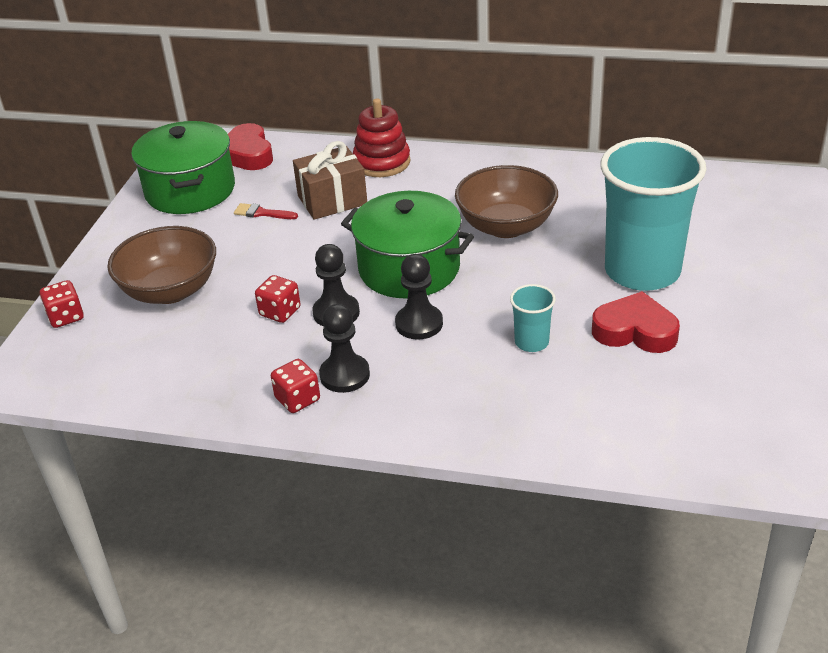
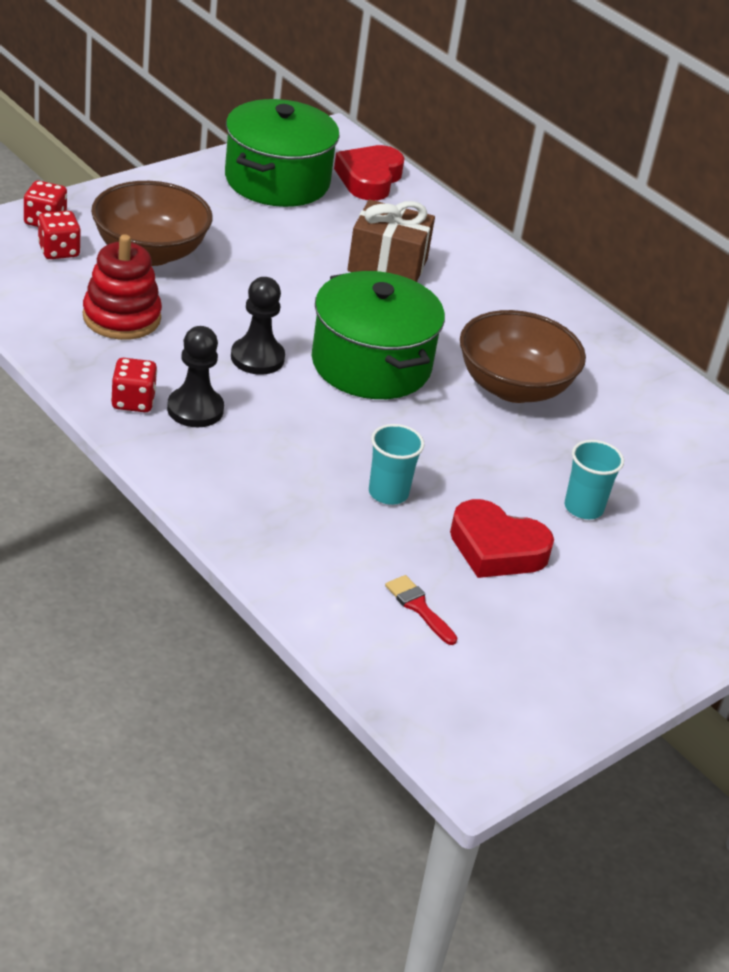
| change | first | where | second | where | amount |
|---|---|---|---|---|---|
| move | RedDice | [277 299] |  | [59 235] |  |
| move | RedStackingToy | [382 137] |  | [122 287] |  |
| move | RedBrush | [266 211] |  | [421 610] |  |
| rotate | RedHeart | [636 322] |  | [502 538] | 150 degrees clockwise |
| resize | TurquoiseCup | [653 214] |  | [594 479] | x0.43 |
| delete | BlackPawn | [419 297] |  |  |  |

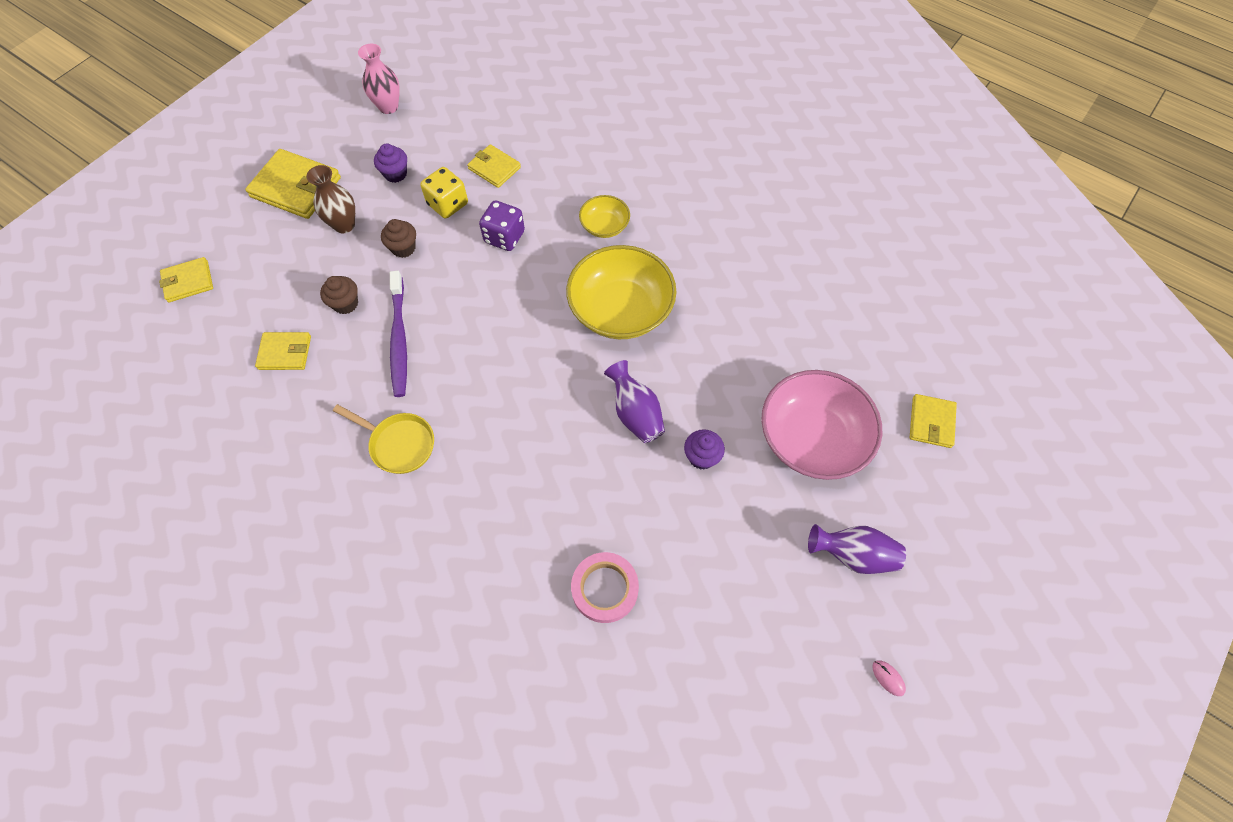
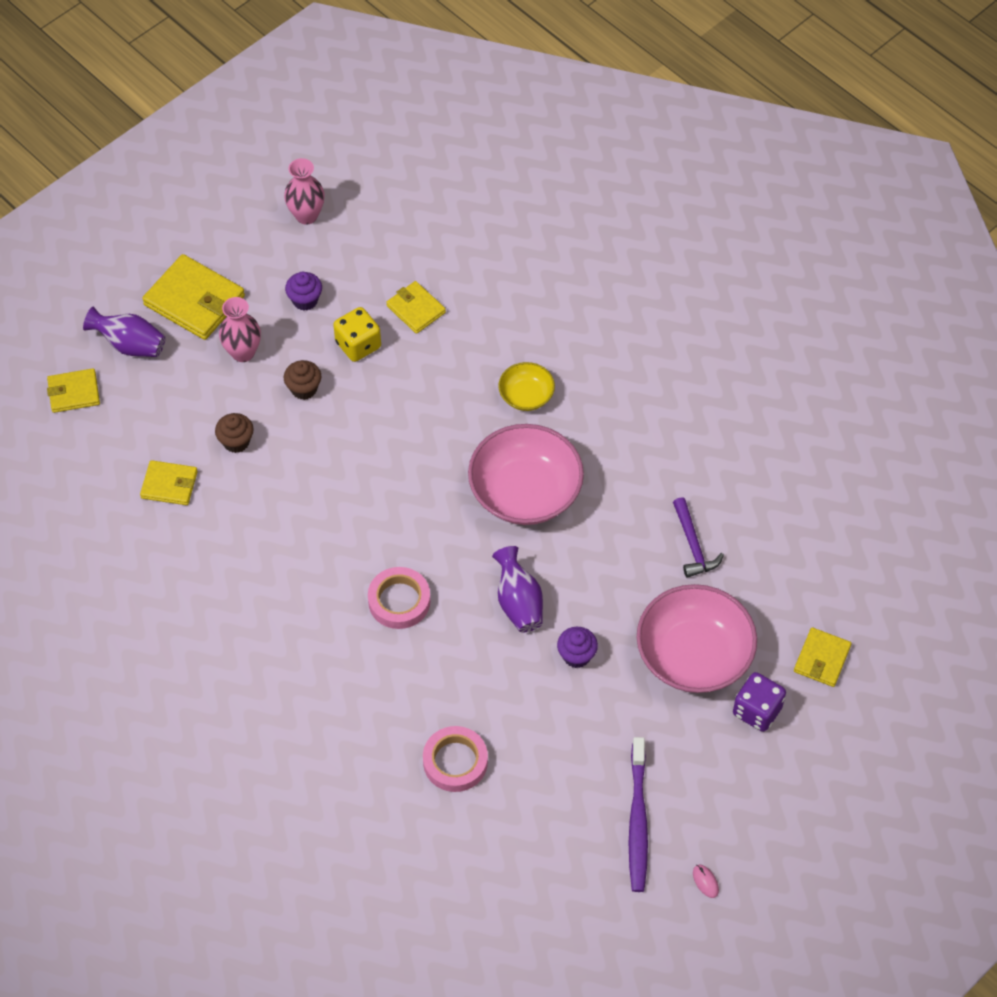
| change | first | where | second | where | amount |
|---|---|---|---|---|---|
| move | PurpleVase | [857 549] |  | [124 332] |  |
| recolor | BrownVase | [330 199] | PinkVase | [240 329] |  |
| insert |  |  | PinkTape | [399 598] |  |
| recolor | YellowBowl | [621 292] | PinkBowl | [526 474] |  |
| move | PurpleToothbrush | [398 334] |  | [638 814] |  |
| insert |  |  | PurpleHammer | [698 537] |  |
| move | PurpleDice | [502 226] |  | [759 702] |  |
| delete | YellowPan | [383 439] |  |  |  |

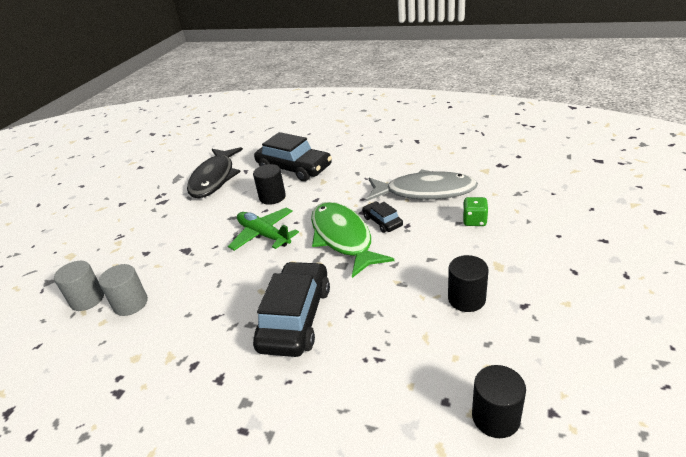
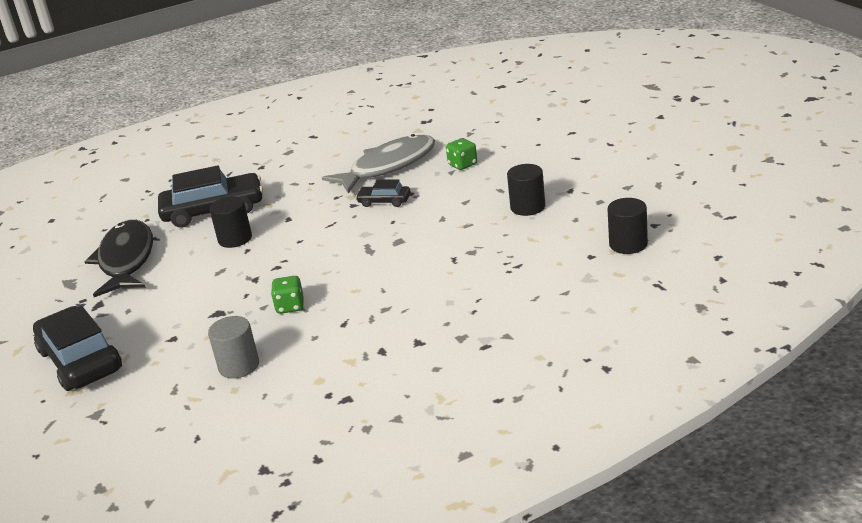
| change | first | where | second | where | amount |
|---|---|---|---|---|---|
| move | BlackCar | [291 309] |  | [77 348] |  |
| rotate | BlackFish | [215 172] |  | [119 258] | 150 degrees counterclockwise |
| insert |  |  | GreenDice | [287 295] |  |
| delete | GreyCylinder | [79 286] |  |  |  |
| delete | GreenPlane | [263 229] |  |  |  |
| delete | GreenFish | [352 240] |  |  |  |

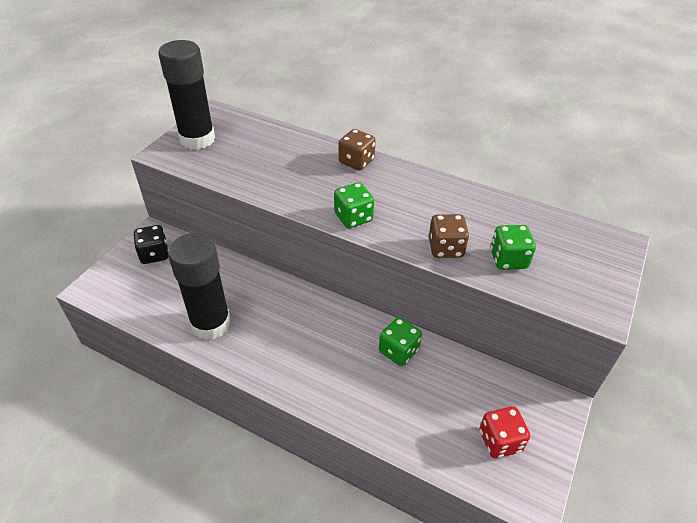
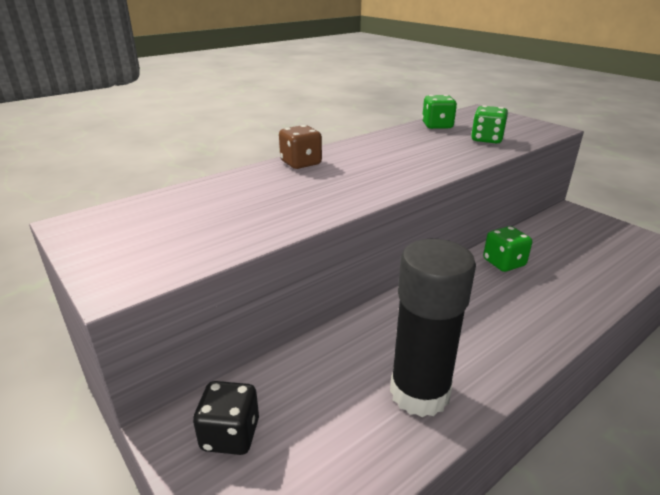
| change | first | where | second | where | amount |
|---|---|---|---|---|---|
| move | GreenDice | [354 205] |  | [439 112] |  |
| delete | BlackGlueStick | [187 95] |  |  |  |
| delete | BrownDice | [449 236] |  |  |  |
| delete | RedDice | [505 432] |  |  |  |

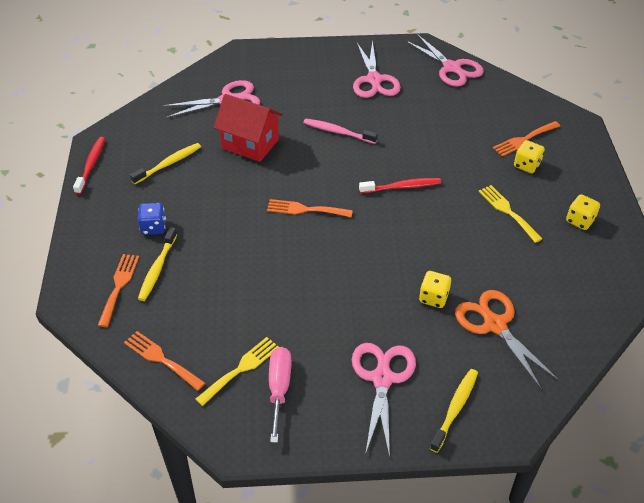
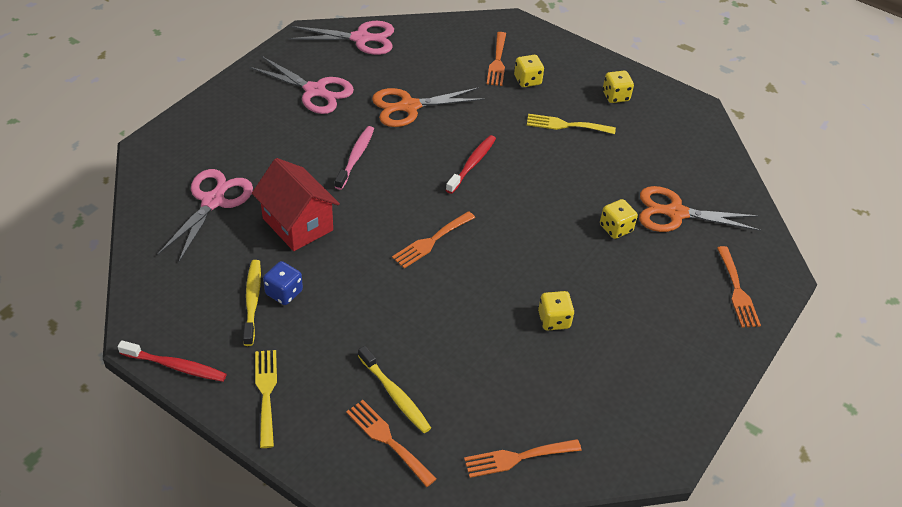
| change | first | where | second | where | amount |
|---|---|---|---|---|---|
| rotate | RedToothbrush | [89 166] |  | [172 361] | 150 degrees clockwise |
| rotate | RedHouse | [248 128] |  | [296 204] | 75 degrees clockwise |
| move | YellowFork | [237 371] |  | [266 399] |  |
| move | BlueDice | [152 219] |  | [283 283] |  |
| rotate | PinkToothbrush | [341 131] |  | [354 158] | 135 degrees clockwise |
| insert |  |  | OrangeScissors | [428 107] |  |
| insert |  |  | YellowDice | [556 310] |  |
| replace | YellowToothbrush | [454 411] | OrangeFork | [739 287] |  |
| delete | PinkScrewdriver | [280 395] |  |  |  |
| delete | PinkScissors | [384 400] |  |  |  |

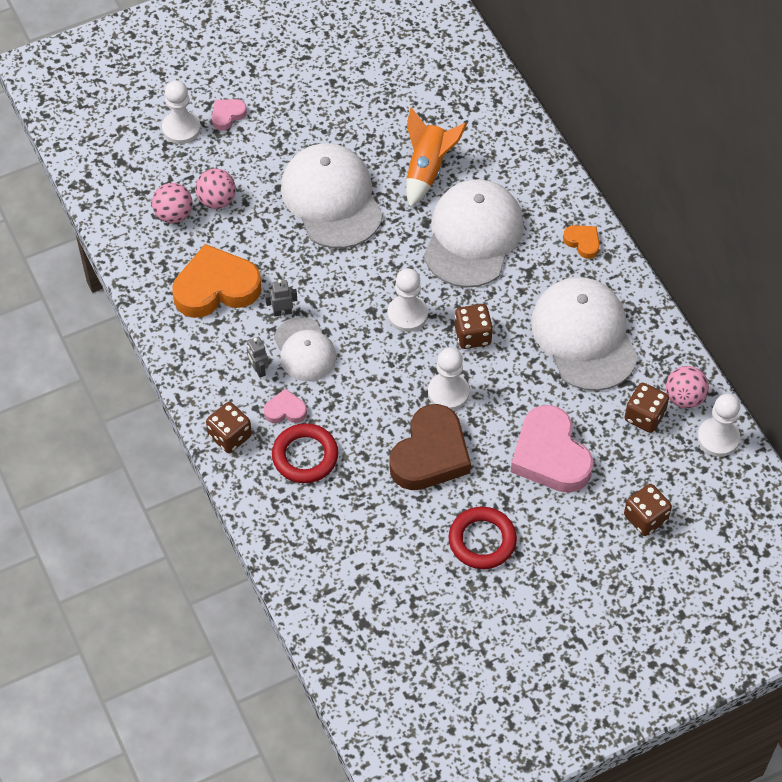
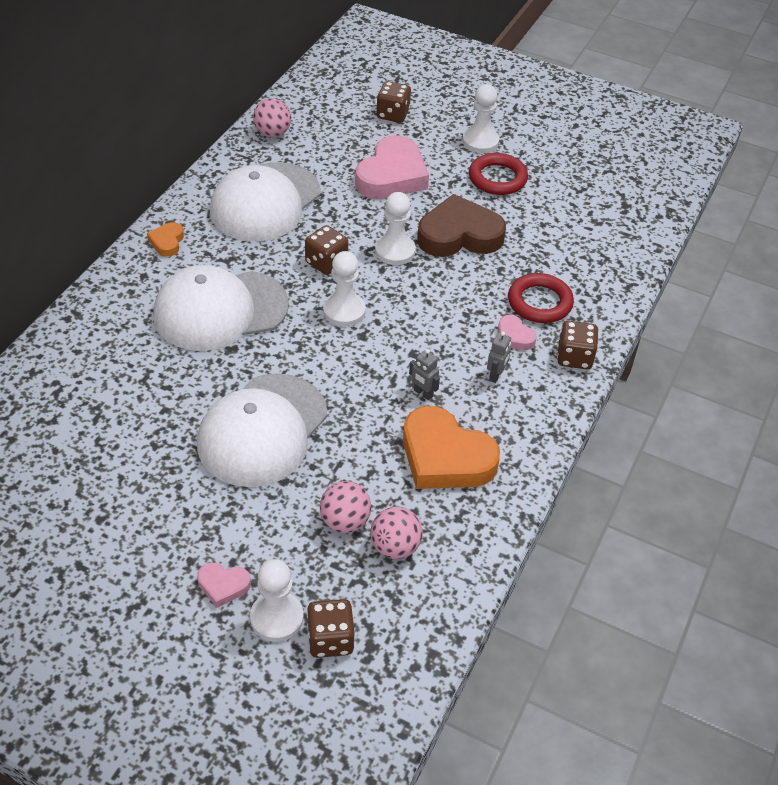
| change | first | where | second | where | amount |
|---|---|---|---|---|---|
| move | BrownDice | [646 408] |  | [331 628] |  |
| move | WhitePawn | [718 425] |  | [480 118] |  |
| delete | WhiteCap | [305 349] |  |  |  |
| delete | OrangeRocket | [436 157] |  |  |  |

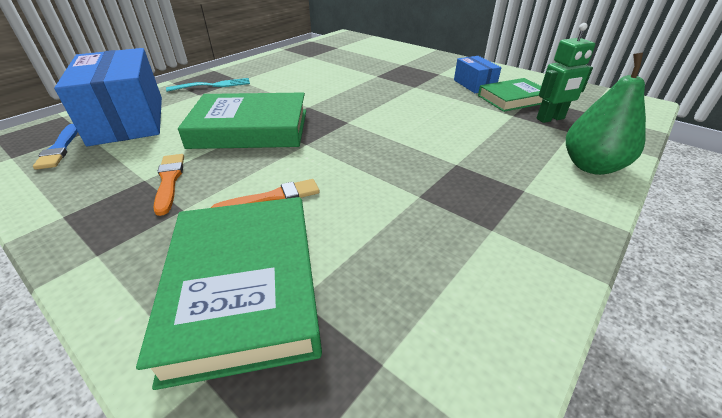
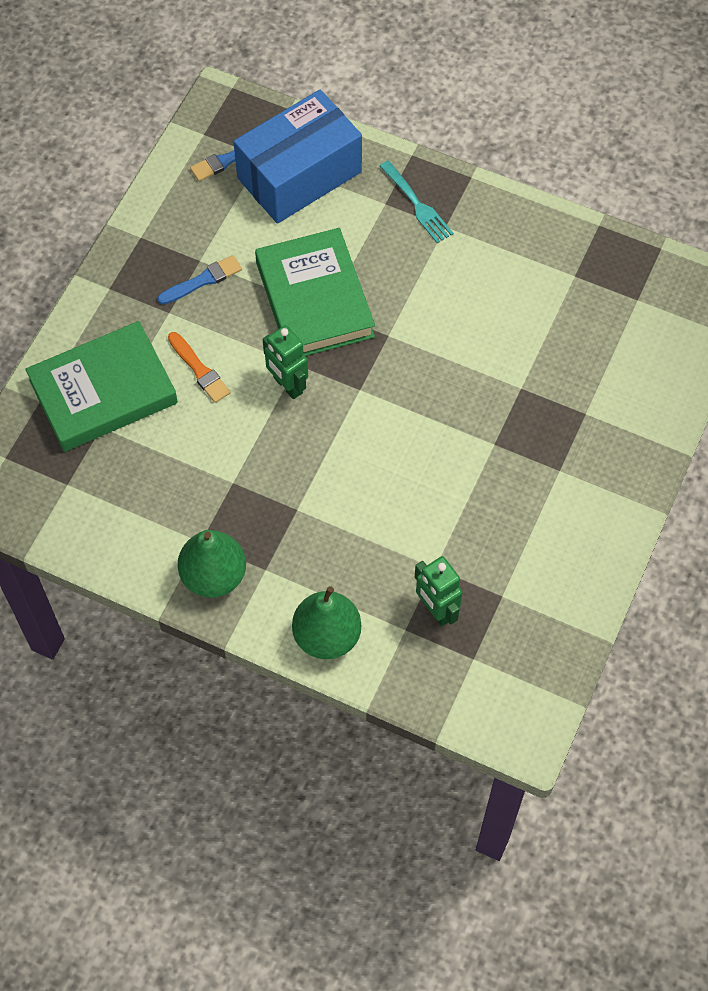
| change | first | where | second | where | amount |
|---|---|---|---|---|---|
| recolor | OrangeBrush | [168 185] | BlueBrush | [199 280] |  |
| insert |  |  | GreenPear | [212 564] |  |
| insert |  |  | GreenRobot | [285 362] |  |
| delete | BlueBox | [477 74] |  |  |  |
| delete | GreenBook | [510 95] |  |  |  |

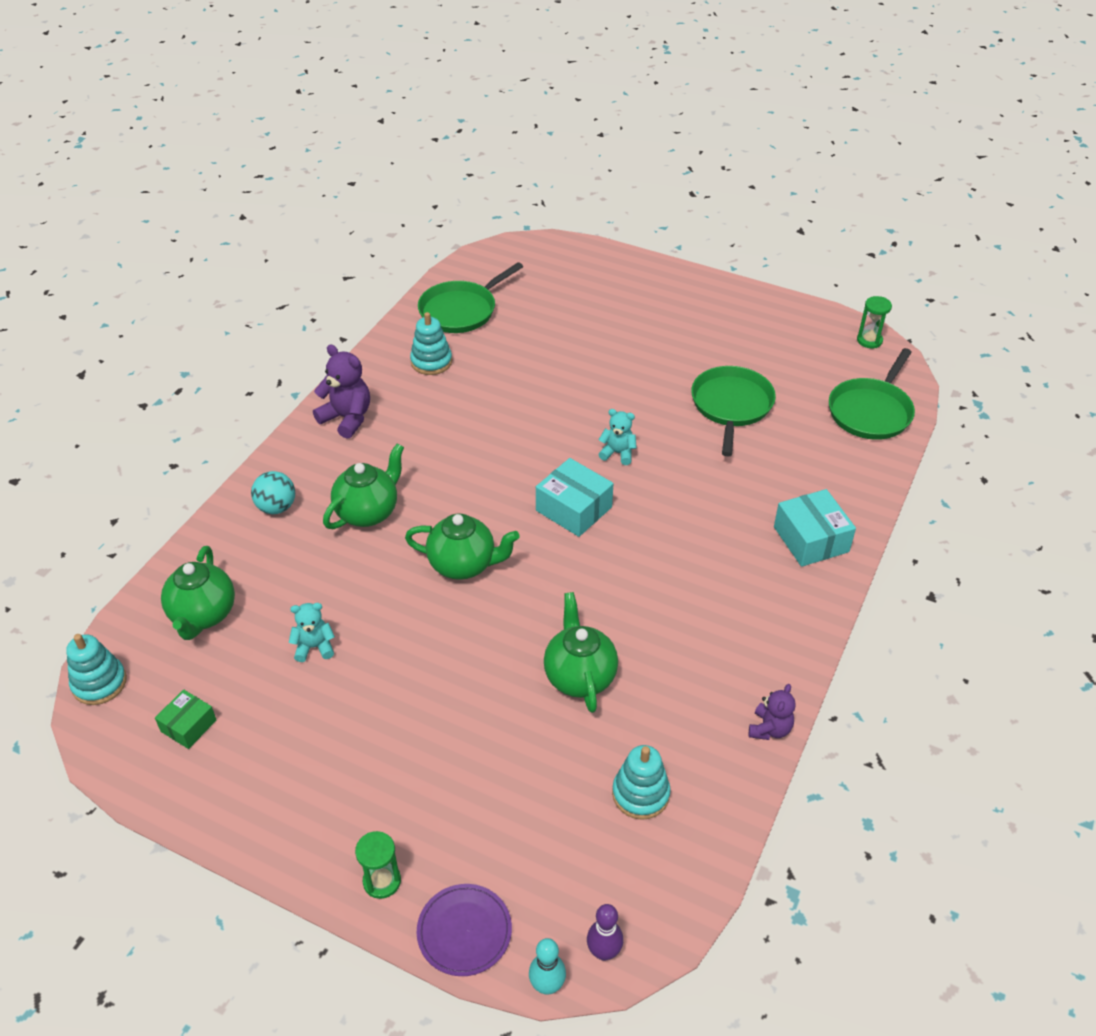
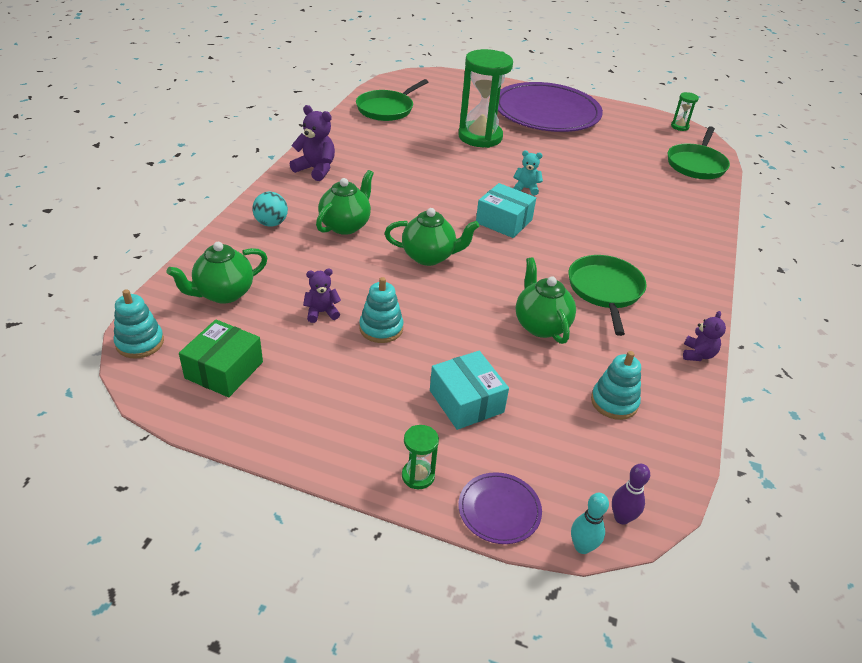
| change | first | where | second | where | amount |
|---|---|---|---|---|---|
| rotate | GreenTeapot | [198 593] |  | [217 273] | 60 degrees clockwise |
| resize | GreenBox | [185 719] |  | [221 358] | x1.63 |
| recolor | TurquoiseTeddyBear | [312 632] | PurpleTeddyBear | [322 296] |  |
| move | TurquoiseStackingToy | [431 343] |  | [381 310] |  |
| move | TurquoiseBox | [815 528] |  | [469 390] |  |
| insert |  |  | GreenHourglass | [485 98] |  |
| insert |  |  | PurplePlate | [550 107] |  |
| move | GreenPan | [733 411] |  | [607 295] |  |

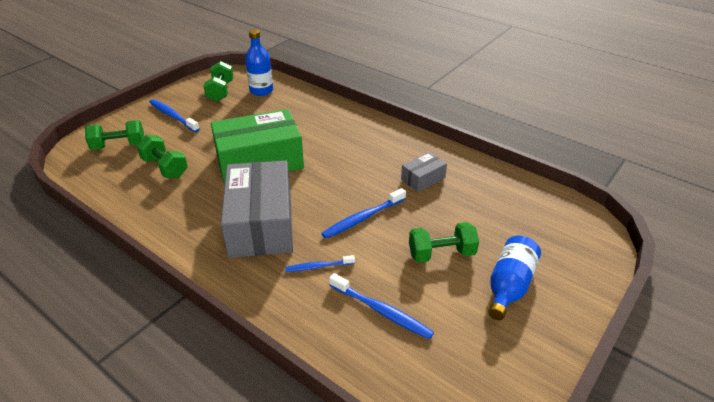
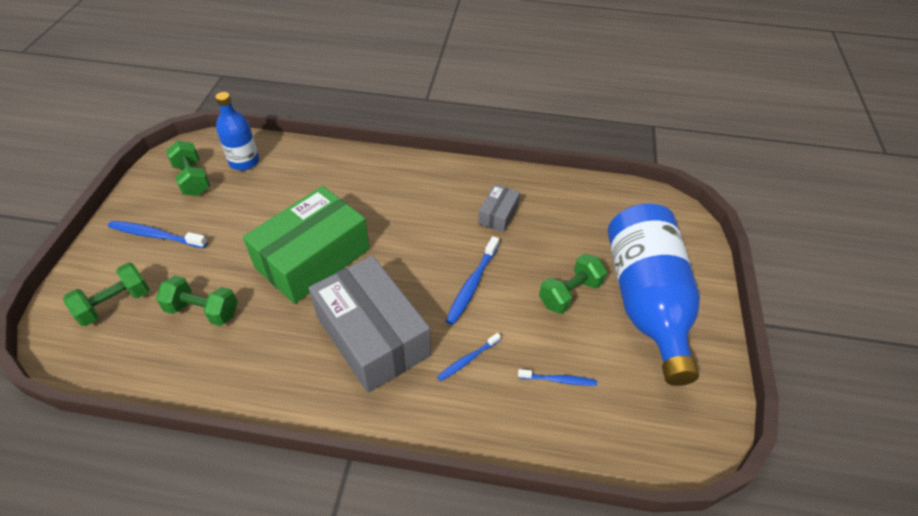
| change | first | where | second | where | amount |
|---|---|---|---|---|---|
| resize | BlueToothbrush | [381 306] |  | [557 377] | x0.63 |
| resize | BlueBottle | [514 278] |  | [654 295] | x1.89 |

